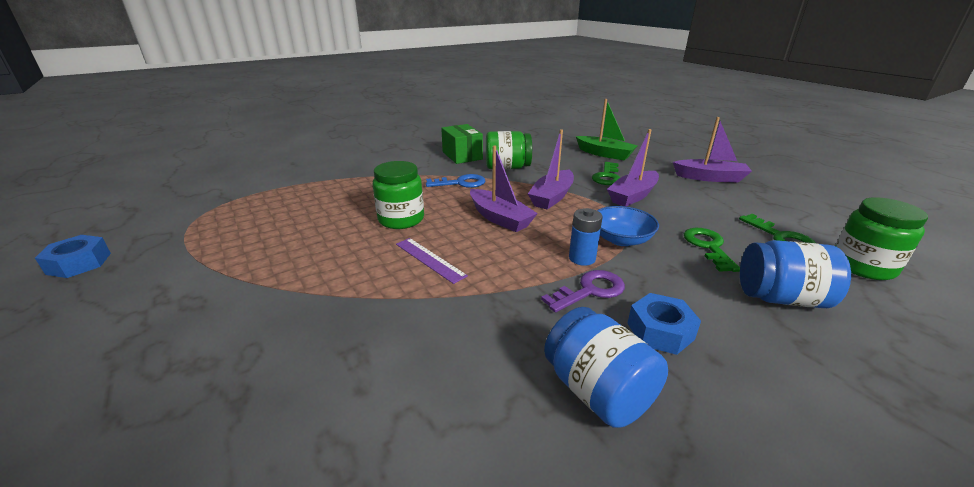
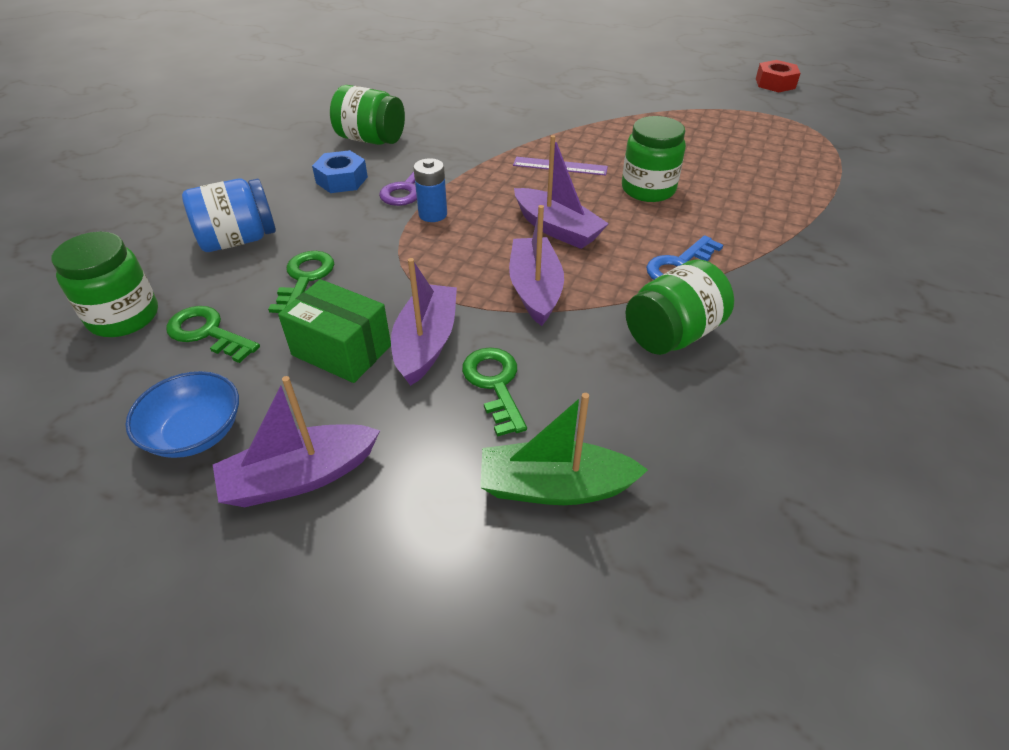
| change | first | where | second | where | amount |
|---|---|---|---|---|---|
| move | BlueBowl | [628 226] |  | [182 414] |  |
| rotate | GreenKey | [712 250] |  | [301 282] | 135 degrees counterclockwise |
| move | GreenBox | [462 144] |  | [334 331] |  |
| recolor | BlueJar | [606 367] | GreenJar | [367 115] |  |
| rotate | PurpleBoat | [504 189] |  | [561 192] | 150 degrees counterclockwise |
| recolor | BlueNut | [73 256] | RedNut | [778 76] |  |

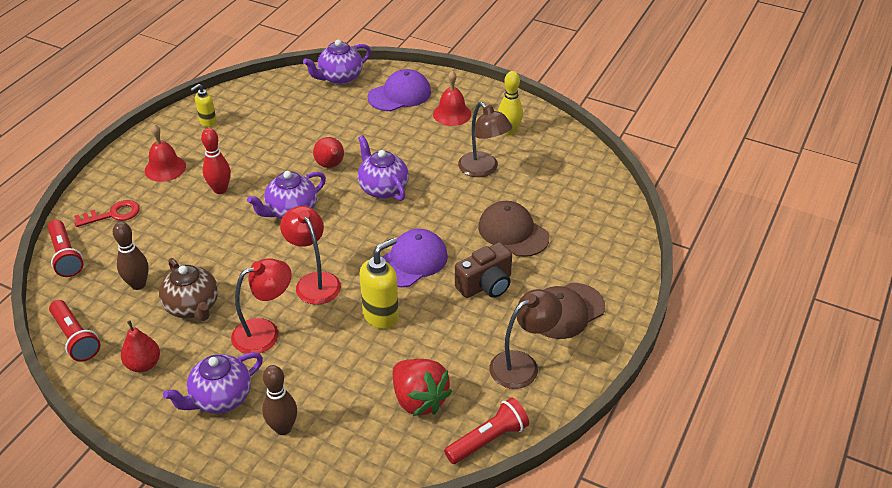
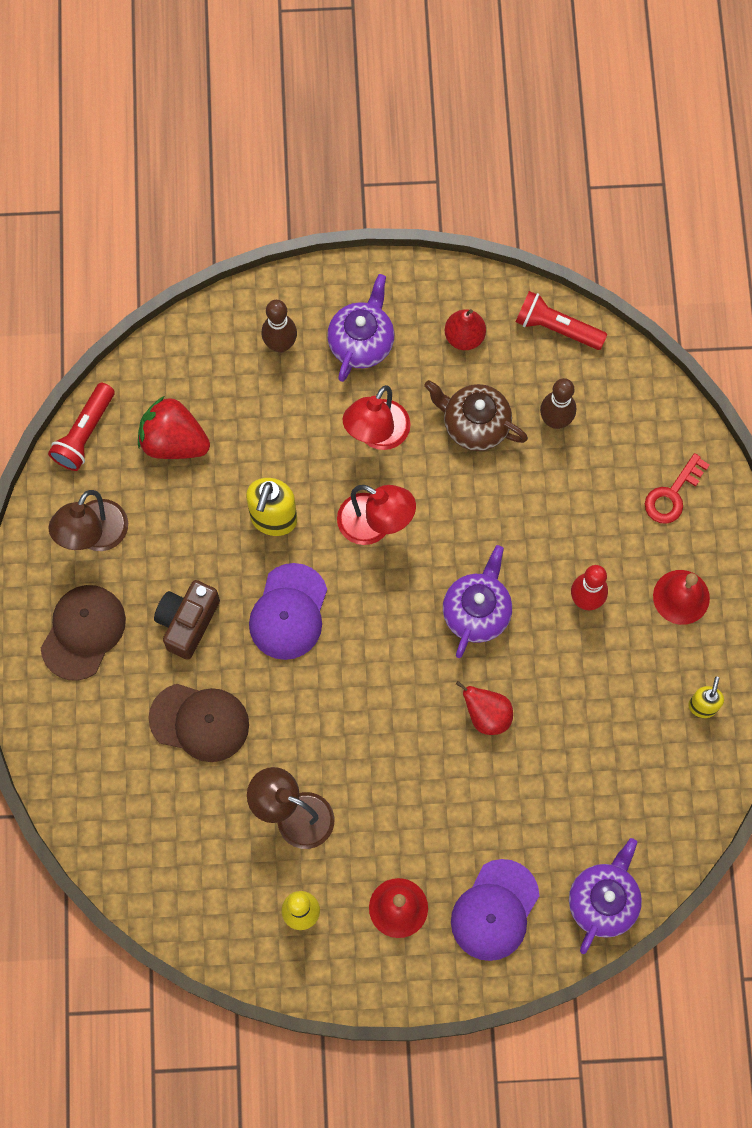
| change | first | where | second | where | amount |
|---|---|---|---|---|---|
| delete | RedFlashlight | [66 248] |  |  |  |
| delete | PurpleTeapot | [383 168] |  |  |  |

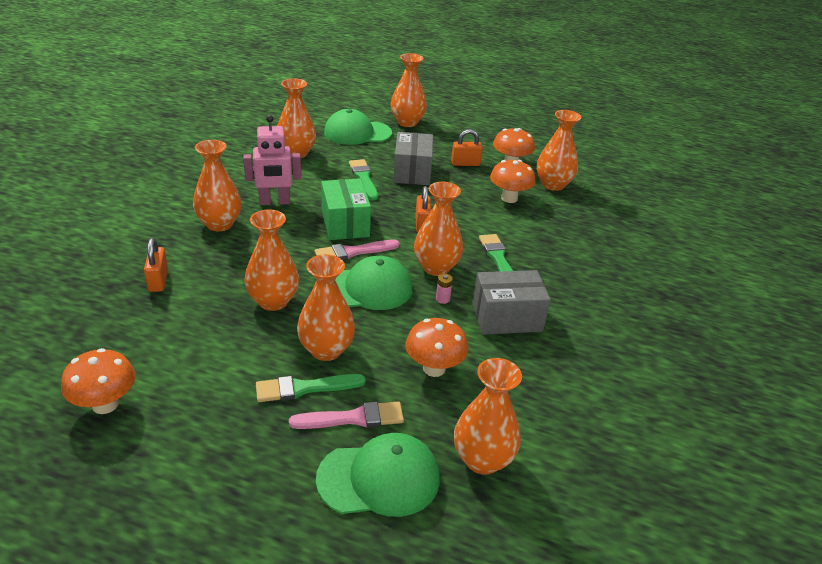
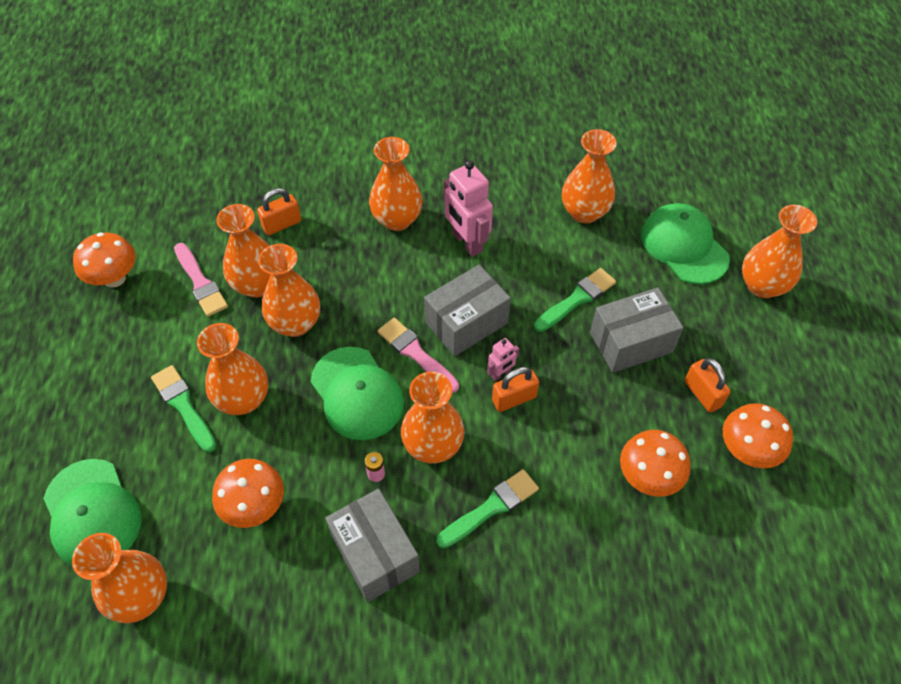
| change | first | where | second | where | amount |
|---|---|---|---|---|---|
| move | PinkBrush | [346 415] |  | [201 280] |  |
| move | OrangeVase | [559 150] |  | [243 251] |  |
| recolor | GreenBox | [346 209] | GreyBox | [467 310] |  |
| insert |  |  | PinkRobot | [503 359] |  |

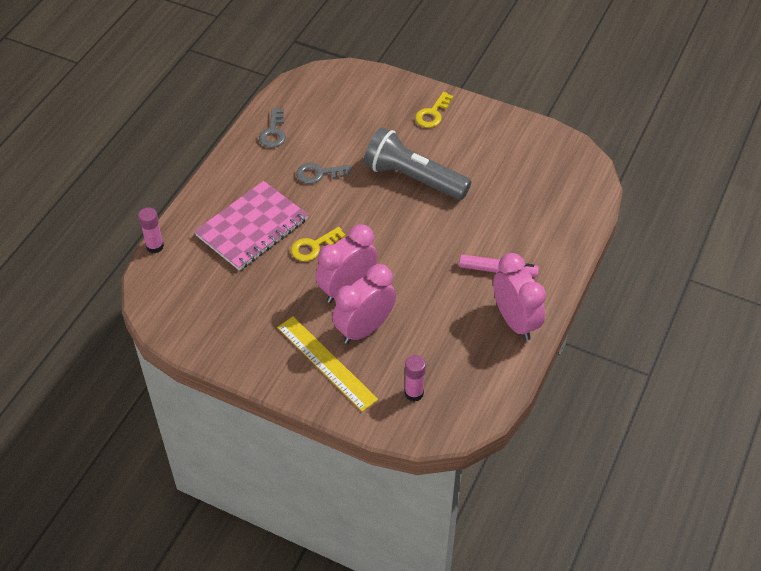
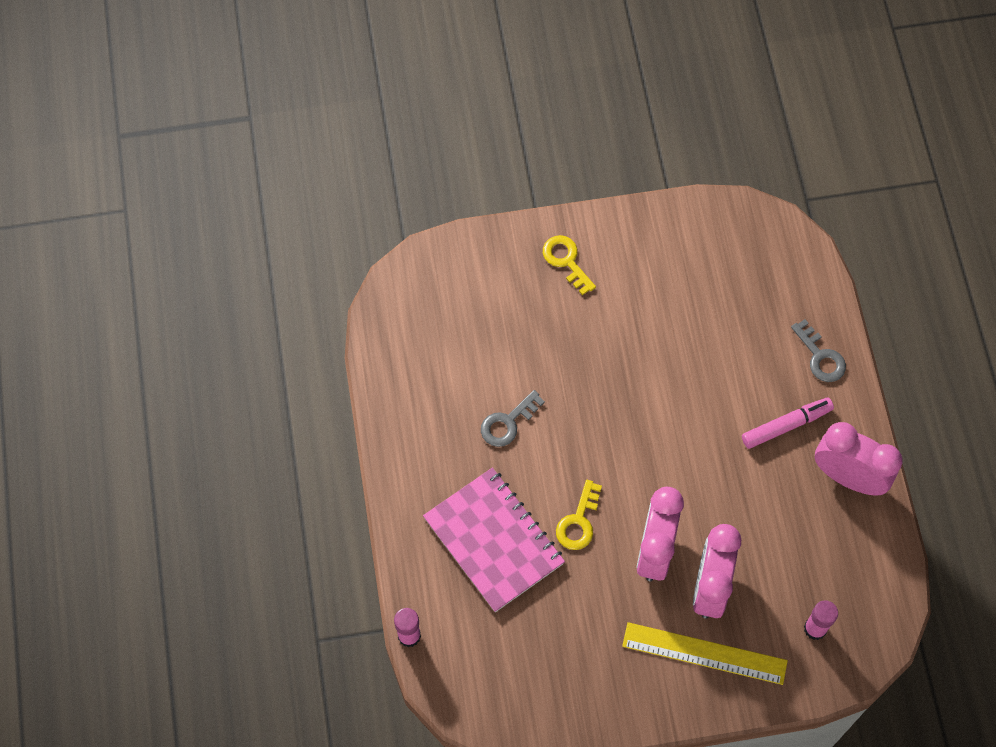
| change | first | where | second | where | amount |
|---|---|---|---|---|---|
| rotate | PinkNotebook | [251 226] |  | [494 540] | 45 degrees counterclockwise |
| rotate | YellowKey | [434 110] |  | [569 265] | 150 degrees clockwise |
| move | GreyKey | [272 128] |  | [818 350] |  |
| delete | GreyFlashlight | [417 163] |  |  |  |

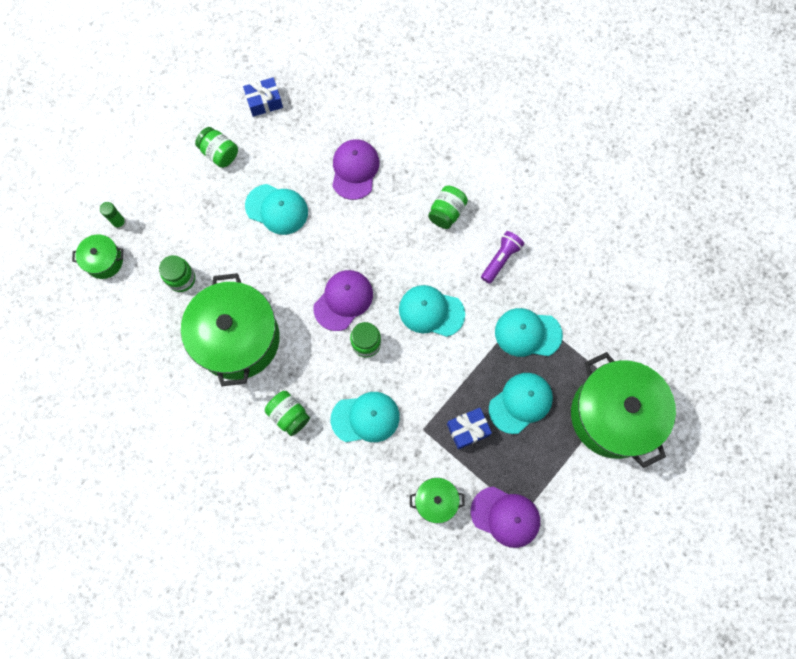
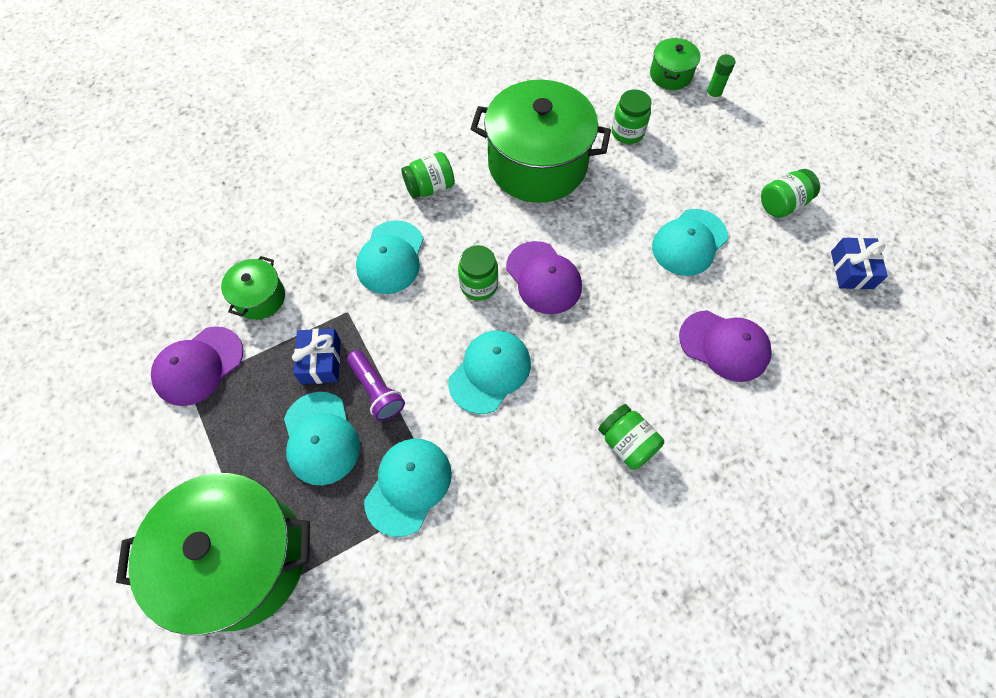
| change | first | where | second | where | amount |
|---|---|---|---|---|---|
| move | PurpleFlashlight | [502 257] |  | [376 385] |  |

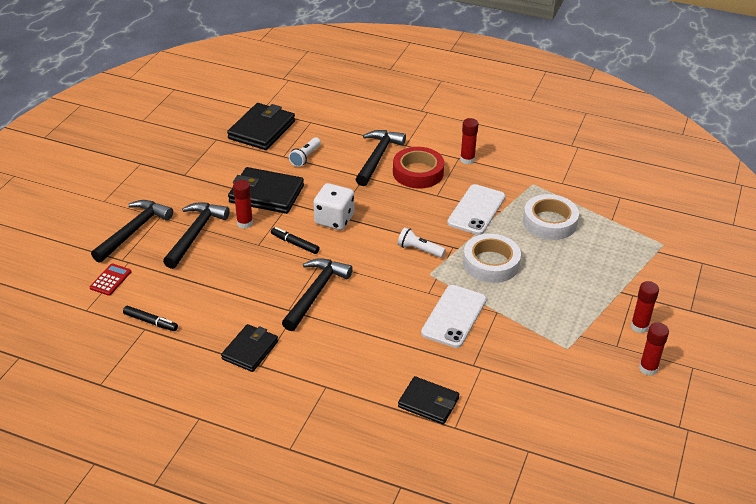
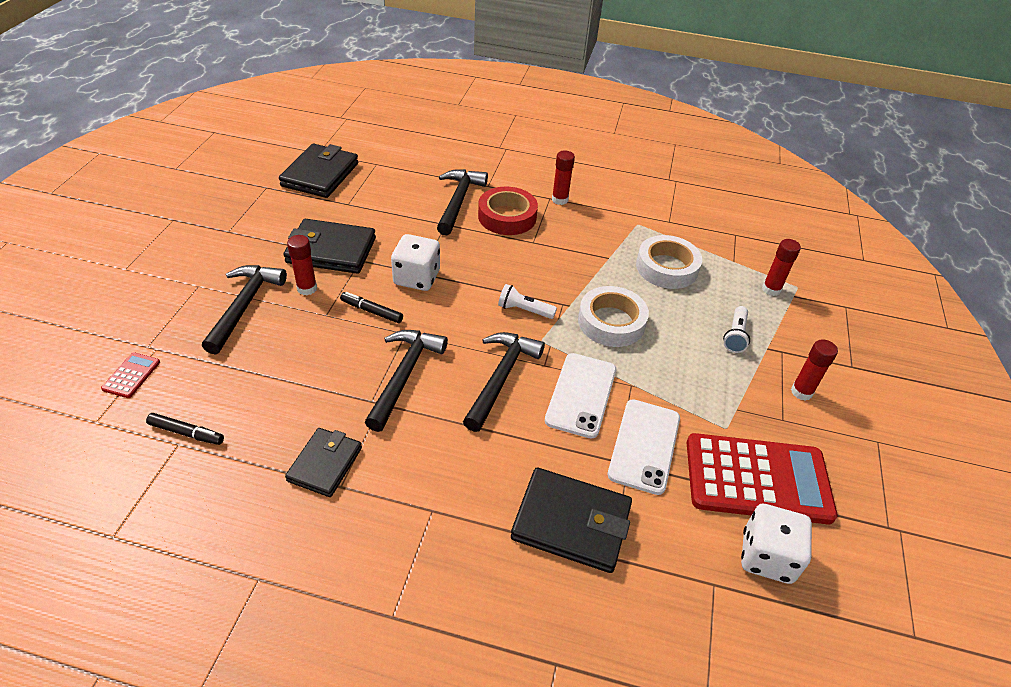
| change | first | where | second | where | amount |
|---|---|---|---|---|---|
| move | BlackHammer | [132 231] |  | [504 382] |  |
| resize | BlackWallet | [428 400] |  | [571 520] | x1.55 |
| move | WhitePhone | [476 209] |  | [644 447] |  |
| insert |  |  | RedCalculator | [762 478] |  |
| move | WhiteFlashlight | [305 152] |  | [736 329] |  |
| insert |  |  | WhiteDice | [776 544] |  |
| move | RedGlueStick | [654 349] |  | [781 267] |  |

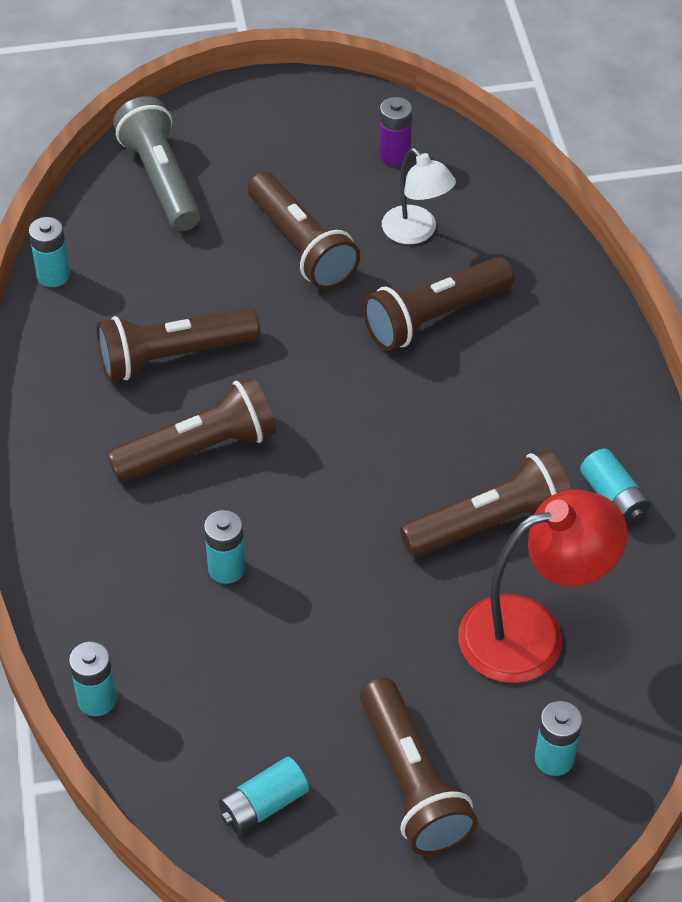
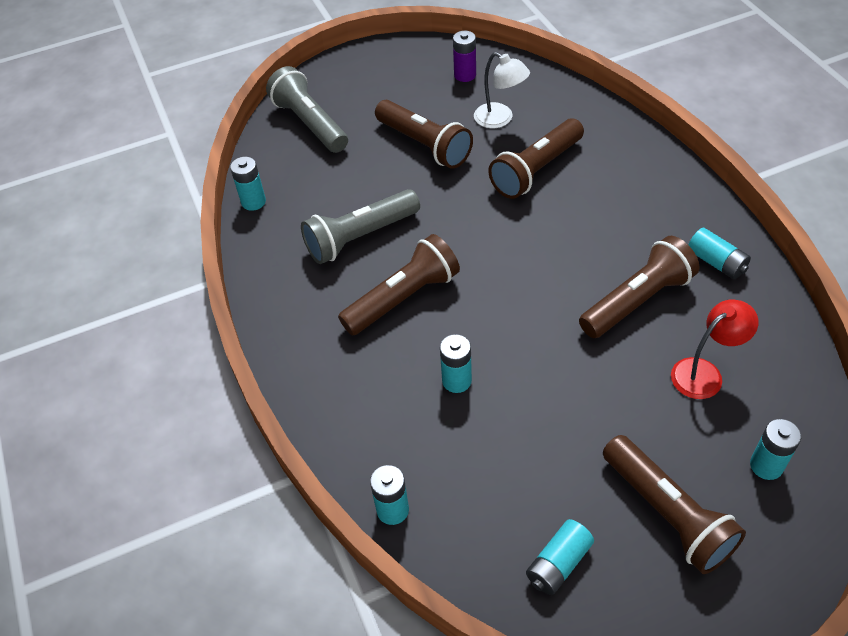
| change | first | where | second | where | amount |
|---|---|---|---|---|---|
| recolor | BrownFlashlight | [178 344] | GreyFlashlight | [360 226] |  |
| resize | RedLamp | [543 586] |  | [714 349] | x0.62 |

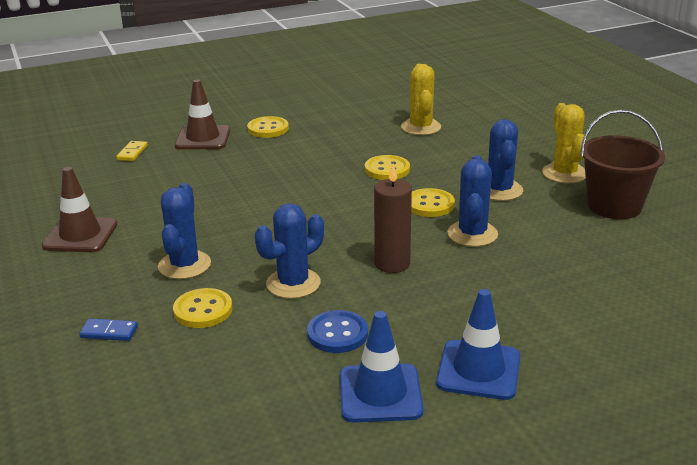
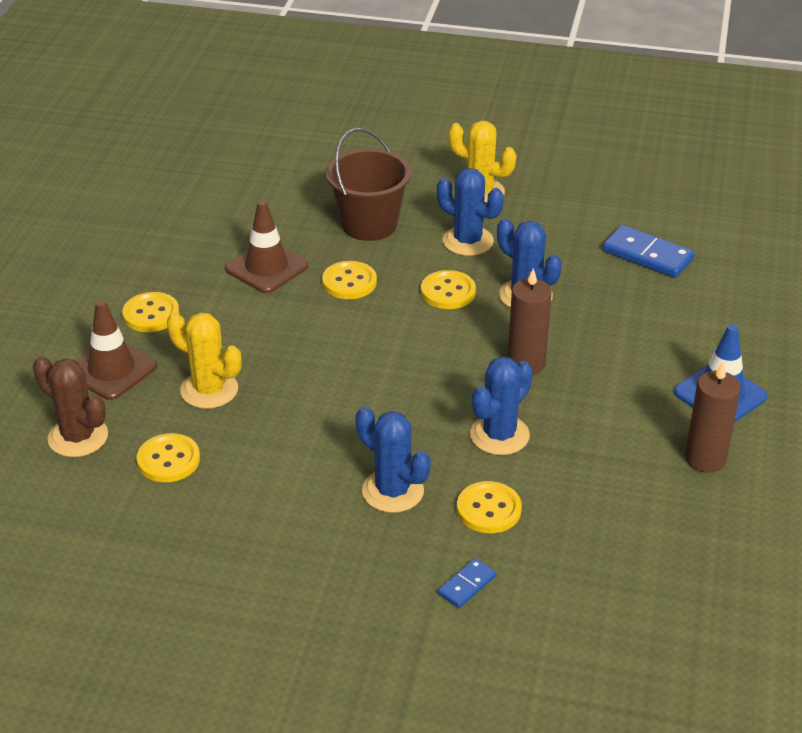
| change | first | where | second | where | amount |
|---|---|---|---|---|---|
| replace | YellowDomino | [132 151] | BrownCactus | [70 406] |  |
| insert |  |  | YellowButton | [168 457] |  |
| move | YellowCactus | [421 99] |  | [204 360] |  |
| move | BrownTrafficCone | [79 209] |  | [267 246] |  |
| move | BrownBucket | [623 164] |  | [368 184] |  |
| rotate | BlueCactus | [289 251] |  | [501 405] | 45 degrees clockwise |
| insert |  |  | BlueDomino | [649 251] |  |
| replace | BlueTrafficCone | [381 367] | BrownCandle | [713 417] |  |
| delete | BlueButton | [337 331] |  |  |  |

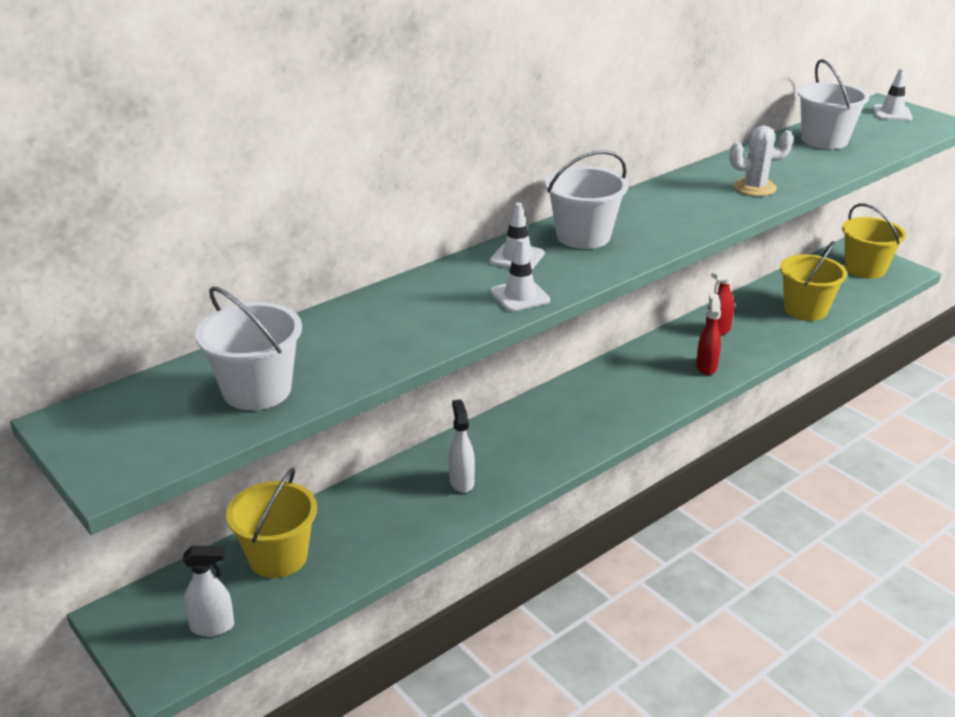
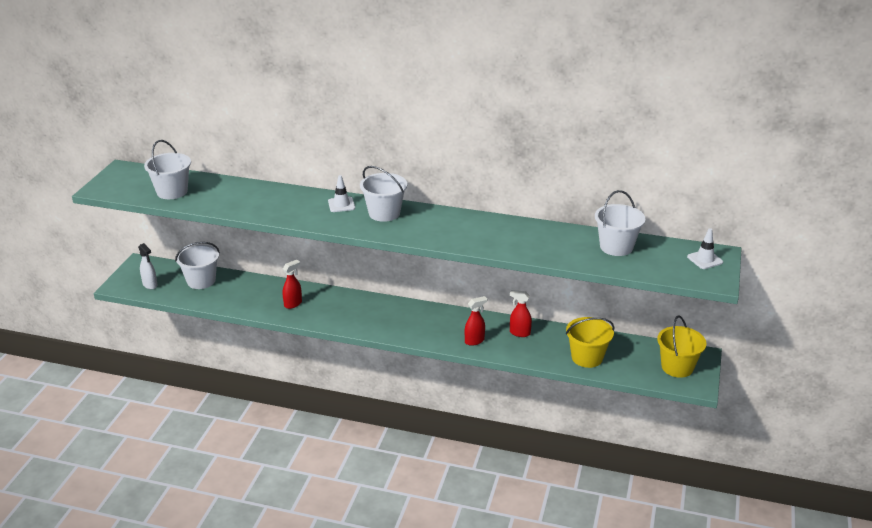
| change | first | where | second | where | amount |
|---|---|---|---|---|---|
| recolor | YellowBucket | [271 523] | WhiteBucket | [197 265] |  |
| recolor | WhiteSprayBottle | [462 446] | RedSprayBottle | [292 284] |  |
| delete | WhiteTrafficCone | [520 274] |  |  |  |
| delete | WhiteCactus | [761 160] |  |  |  |

